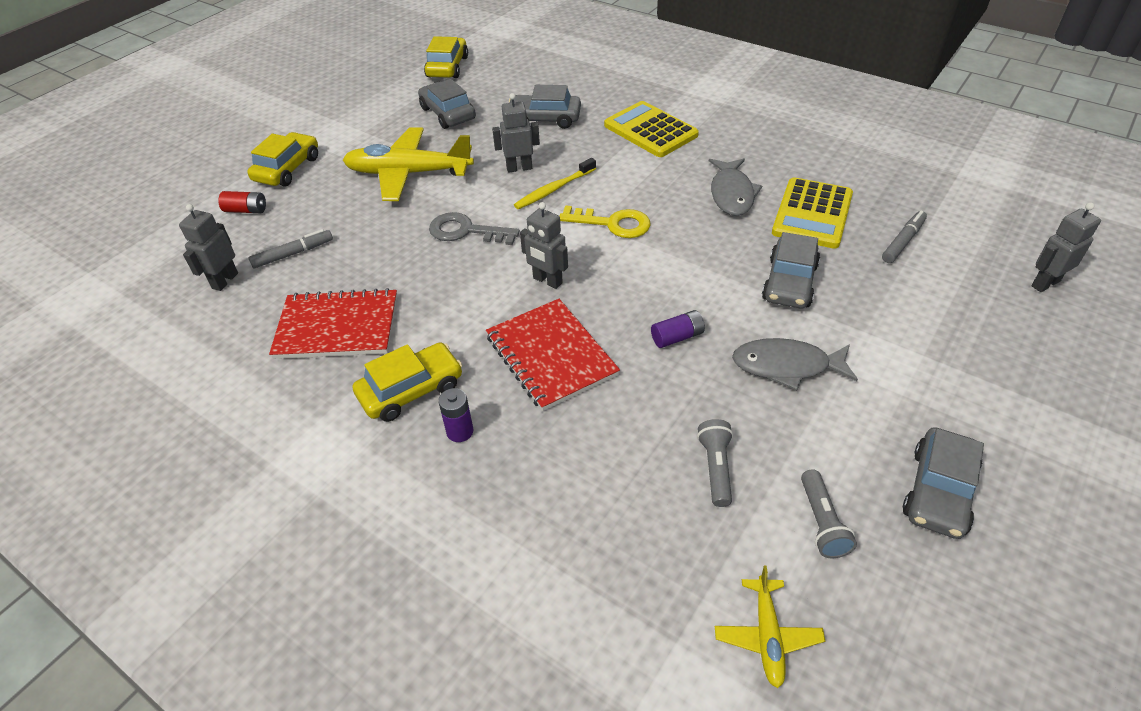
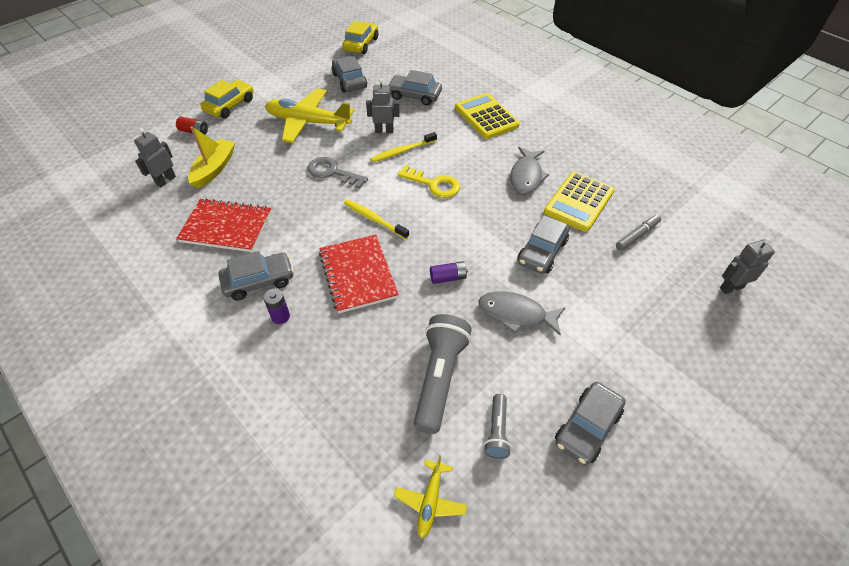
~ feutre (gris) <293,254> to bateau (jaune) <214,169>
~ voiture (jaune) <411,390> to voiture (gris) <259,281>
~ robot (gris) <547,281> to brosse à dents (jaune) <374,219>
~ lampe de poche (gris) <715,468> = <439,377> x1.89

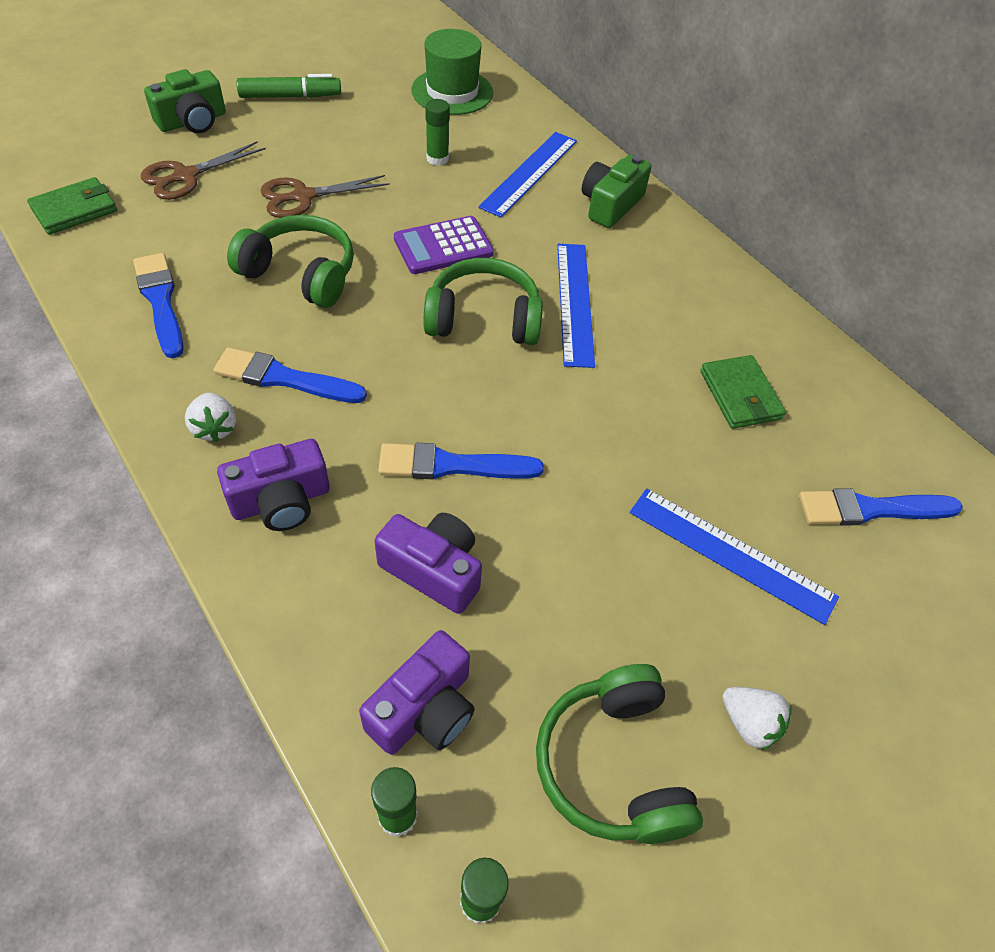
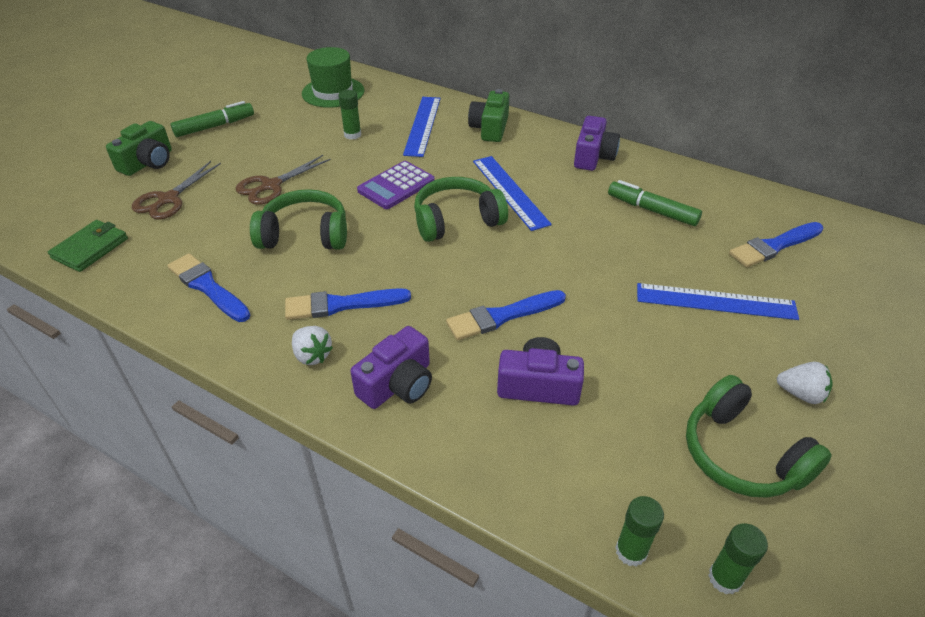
~ appareil photo (violet) <424,709> to <593,156>
~ portefeuille (vert) <740,395> to feutre (vert) <652,210>

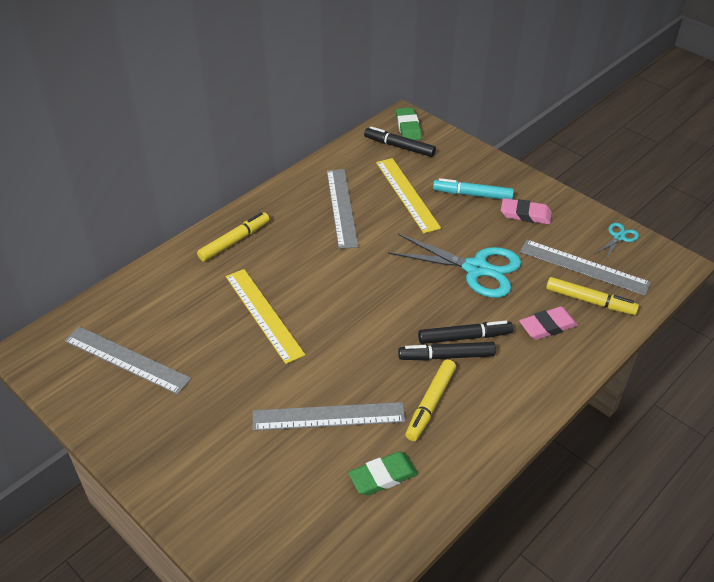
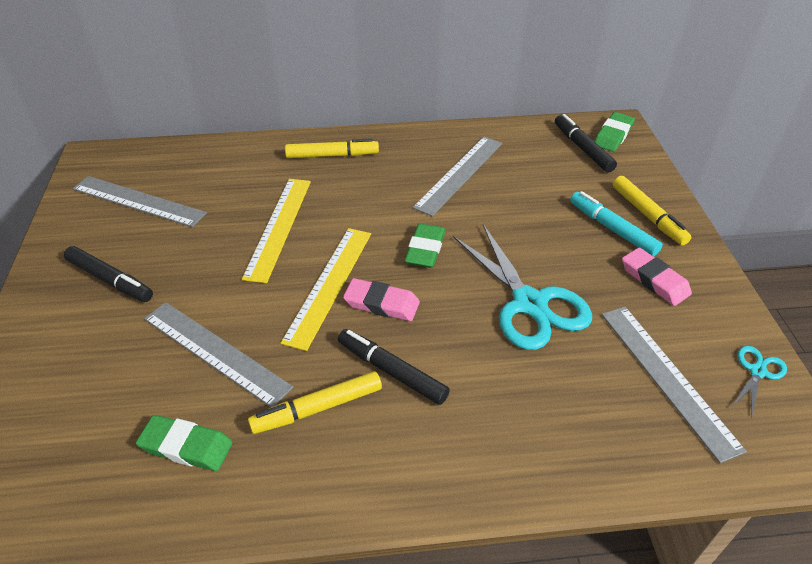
~ feutre (noir) <464,337> to <110,280>
~ règle (gris) <126,359> = <138,201> 45 degrees counterclockwise
~ règle (jaune) <407,194> to <329,285>
~ gomme (rose) <547,326> to <381,303>
+ gomme (vert) <425,249>
~ feutre (jaune) <590,301> to <647,216>
~ ciseaux (turquoise) <619,237> = <757,371> 45 degrees counterclockwise

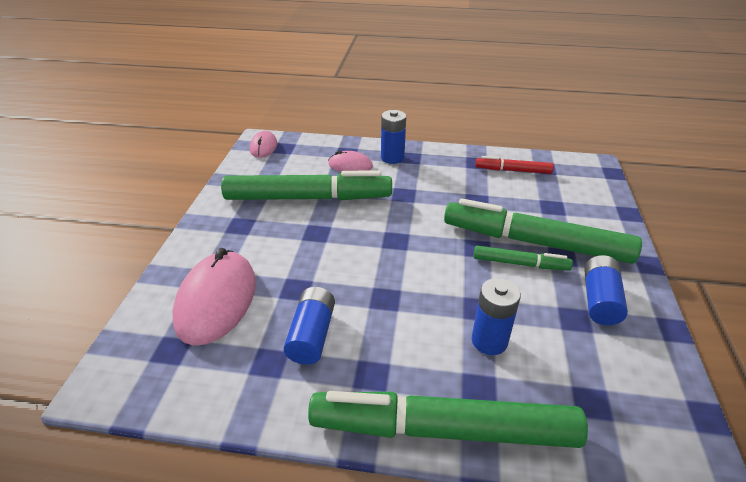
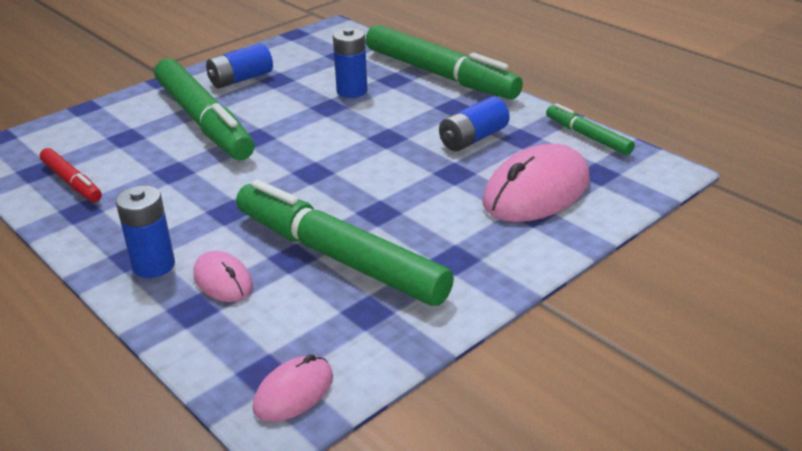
~ feutre (vert) <520,263> to <587,136>

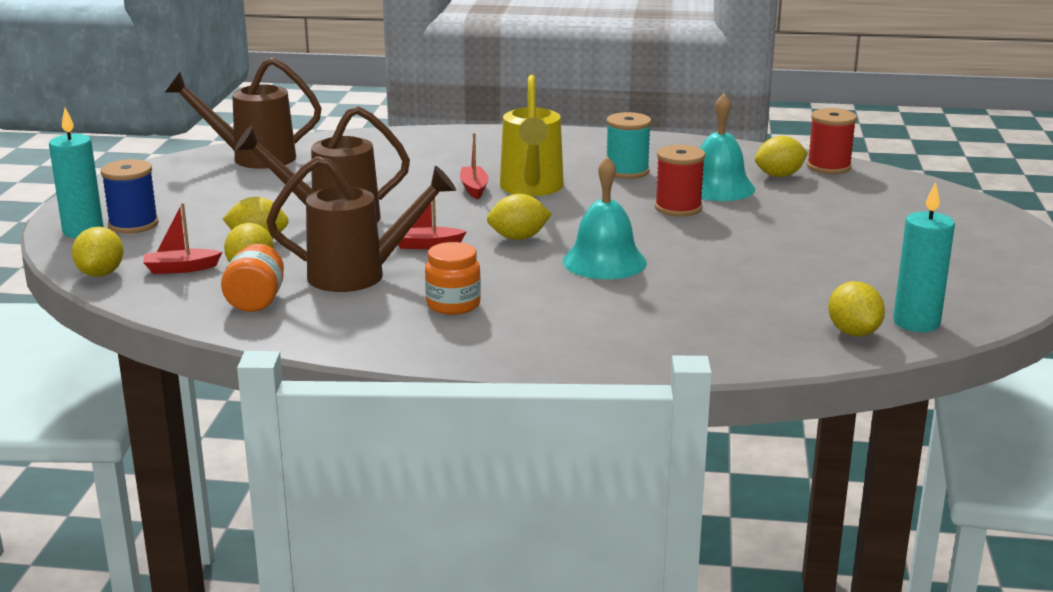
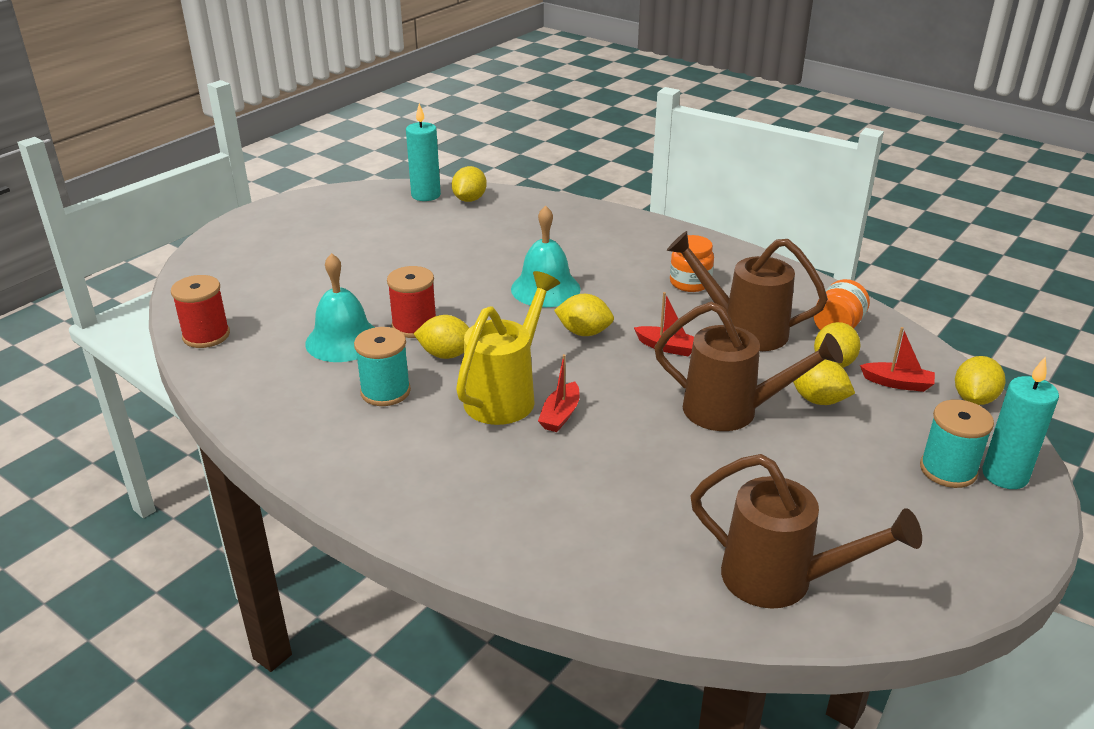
~ citron (jaune) <779,175> to <446,354>
~ bobine (bleu) <133,224> to bobine (turquoise) <948,470>

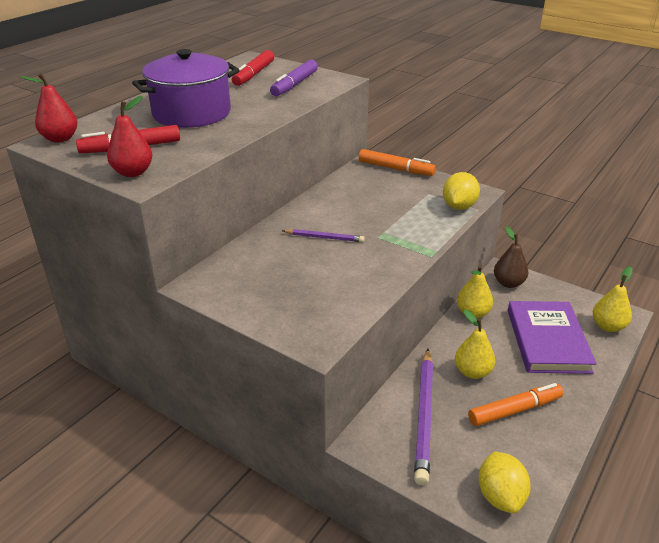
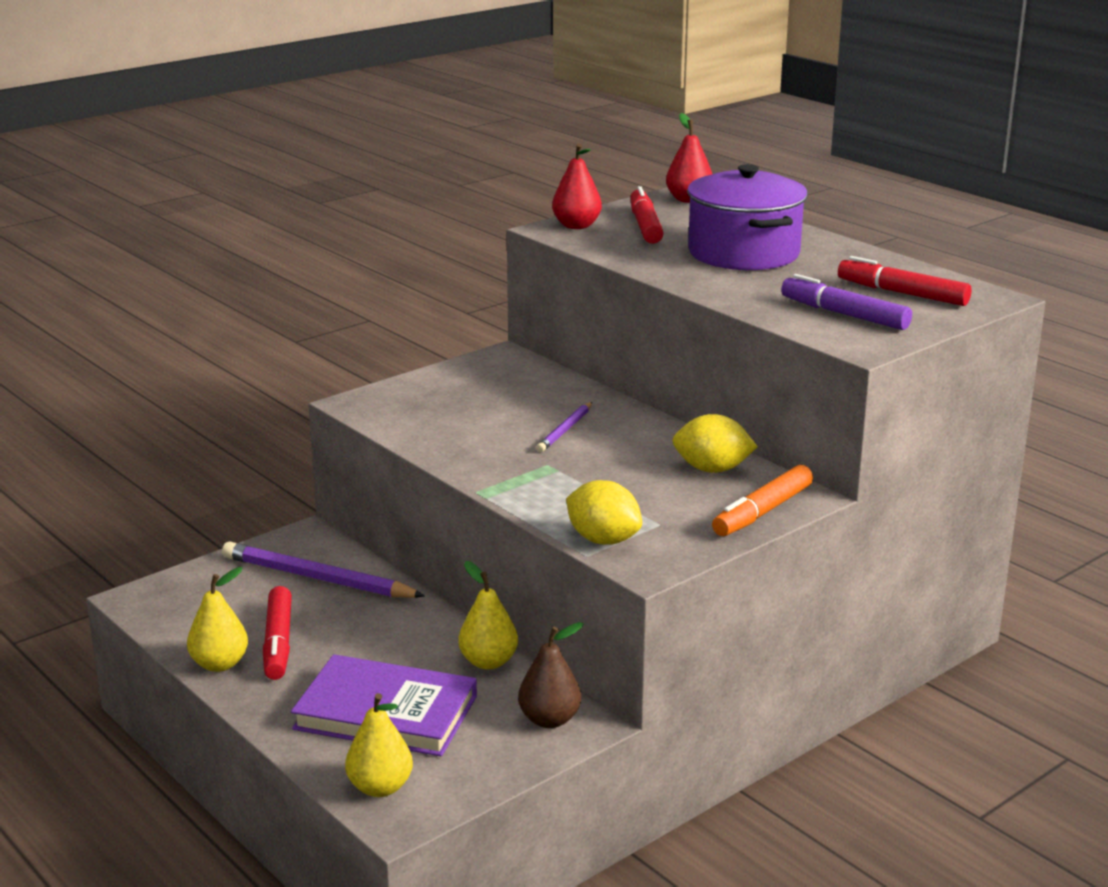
~ poire (jaune) <472,372> to <219,664>
~ feutre (orange) <514,410> to feutre (rouge) <278,642>
~ citron (jaune) <500,496> to <712,469>

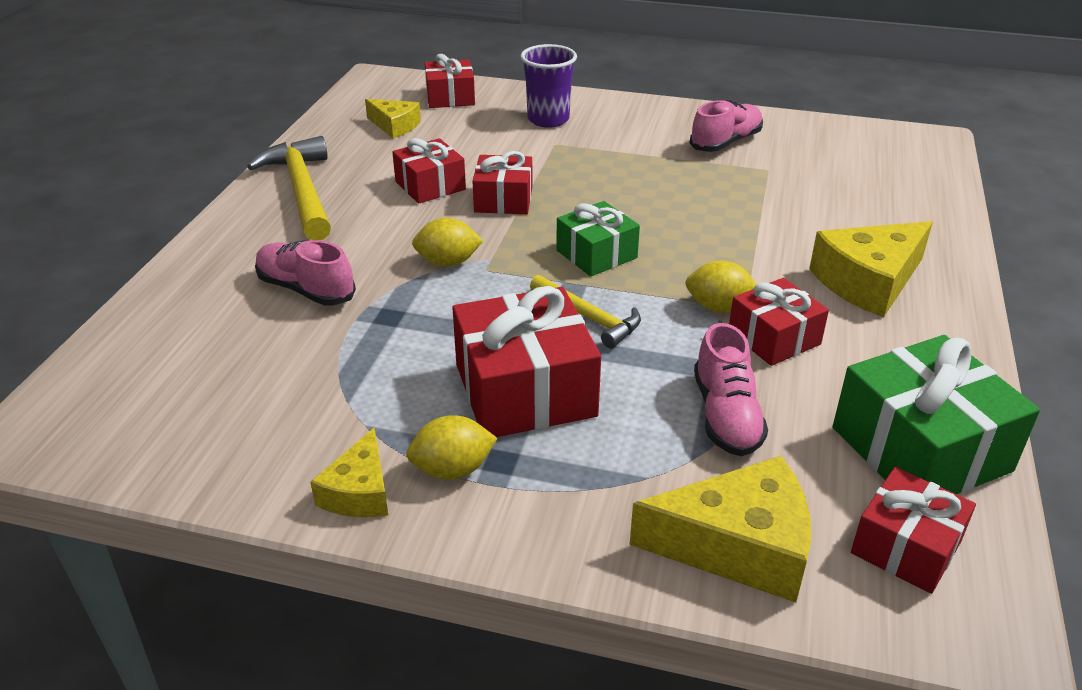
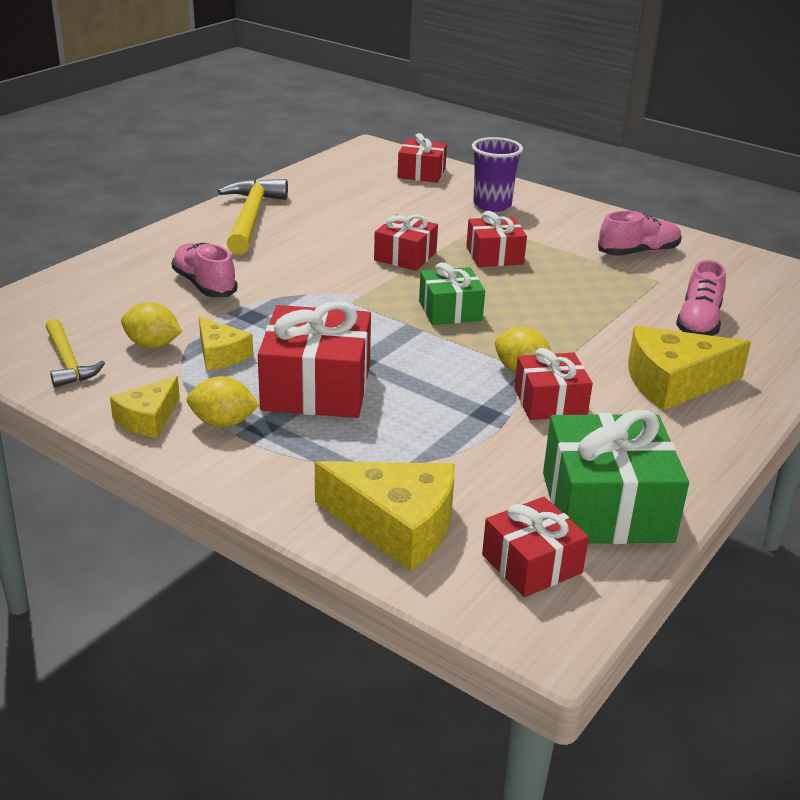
~ marteau (jaune) <589,318> to <68,362>
~ citron (jaune) <448,262> to <152,345>
~ fromage (jaune) <395,126> to <221,354>
~ cadeau (rouge) <430,186> to <494,255>
~ chaussure (rose) <726,415> to <698,322>

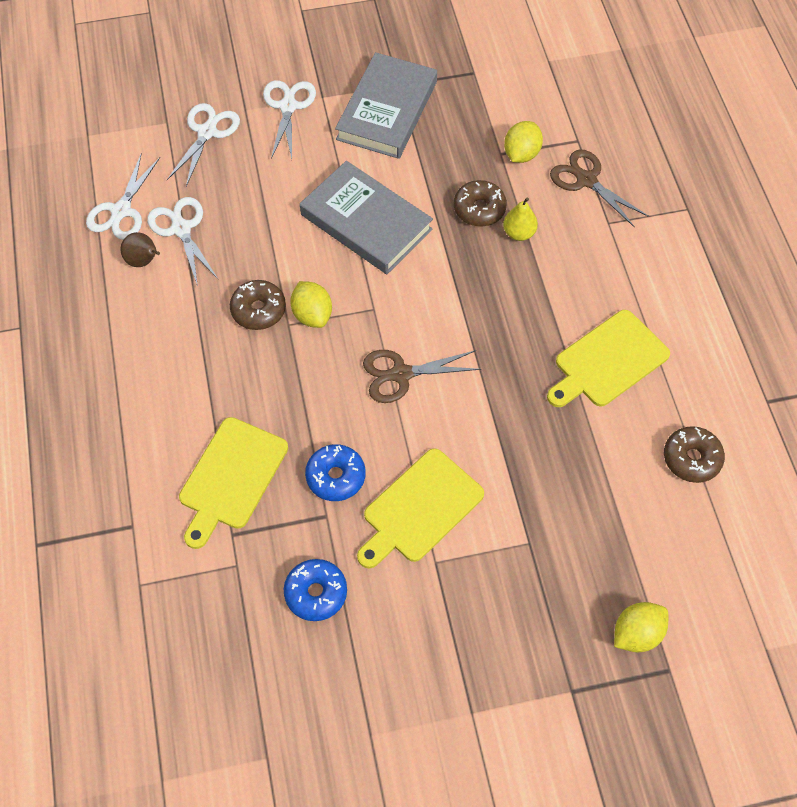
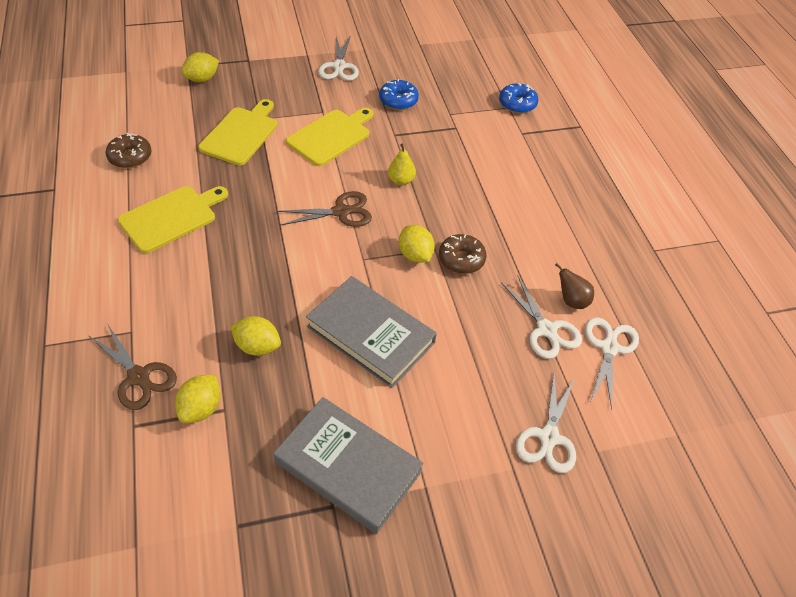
~ planche à découper (jaune) <231,478> to <241,134>
~ beignet (marron) <479,209> to citron (jaune) <257,346>
~ livre (gris) <387,110> = <348,467> 75 degrees counterclockwise
~ ciseaux (blanc) <288,106> to <339,66>
~ poire (jaune) <519,233> to <401,180>
~ beignet (bleu) <336,477> to <517,104>

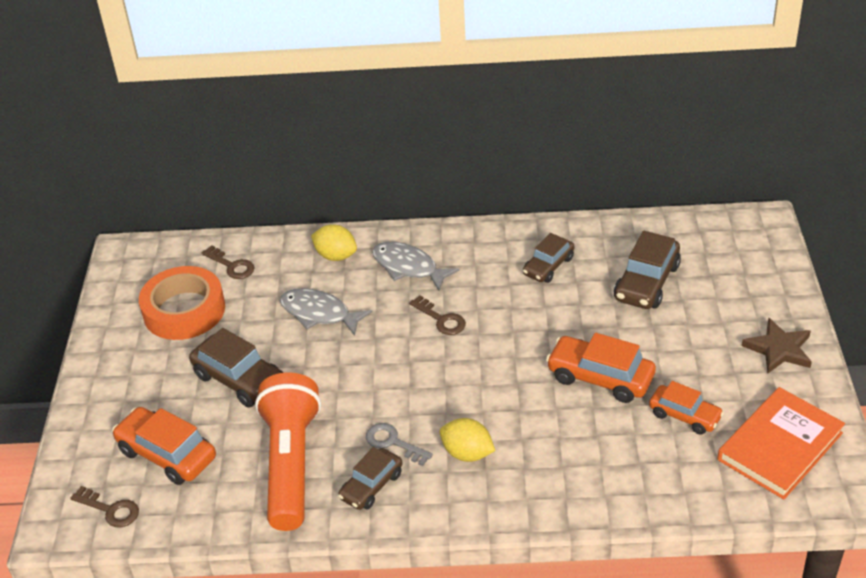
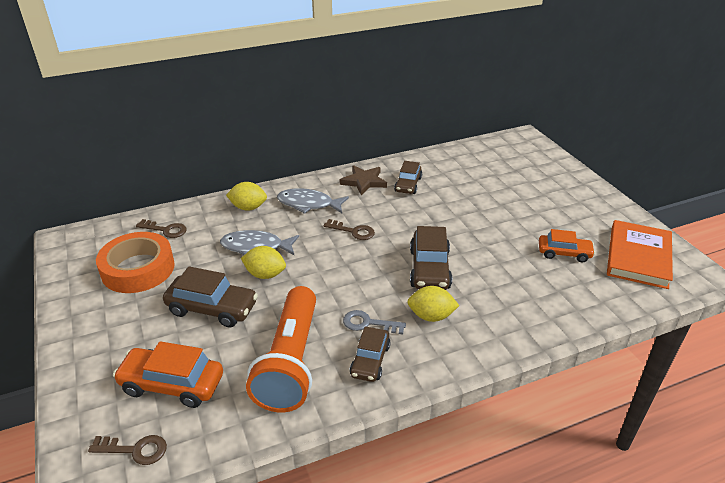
+ citron (jaune) <265,274>
~ lampe de poche (orange) <290,464> = <291,362> 150 degrees counterclockwise
~ étoile (marron) <779,349> to <364,182>
~ voiture (marron) <646,282> to <429,269>
- voiture (orange) <600,378>

